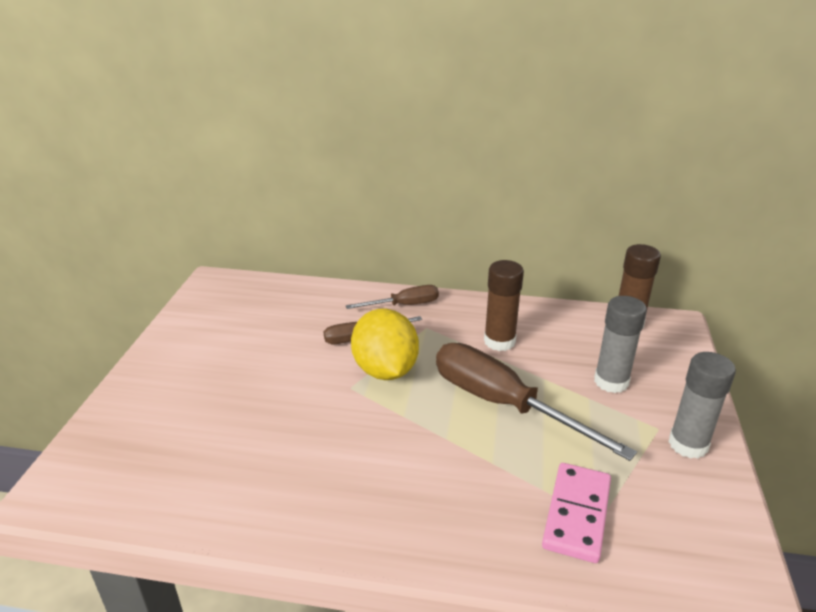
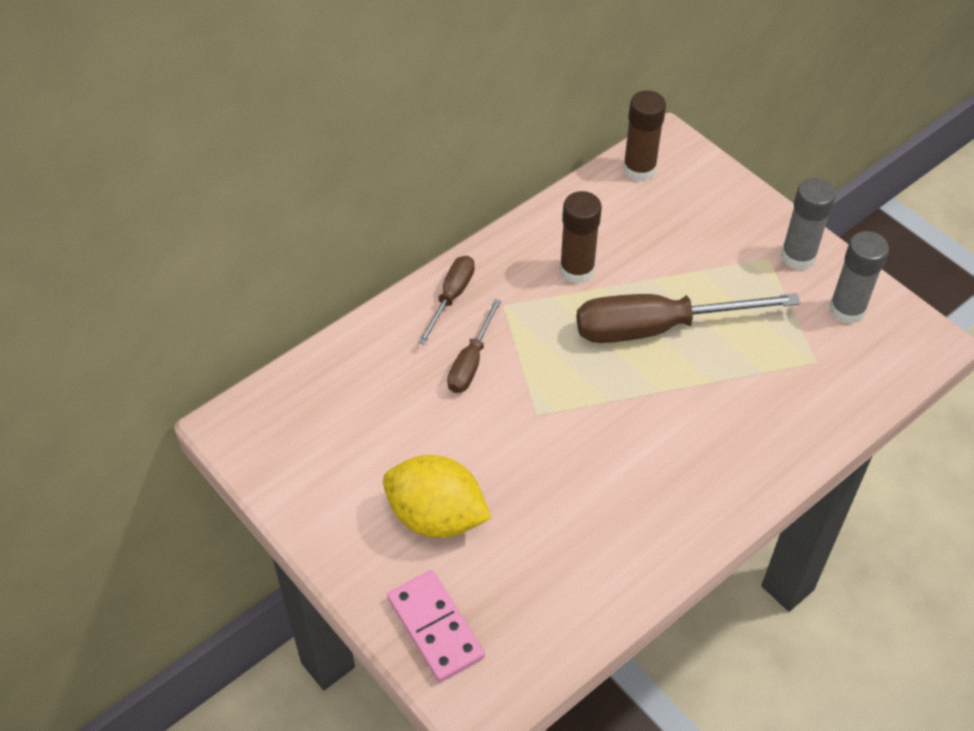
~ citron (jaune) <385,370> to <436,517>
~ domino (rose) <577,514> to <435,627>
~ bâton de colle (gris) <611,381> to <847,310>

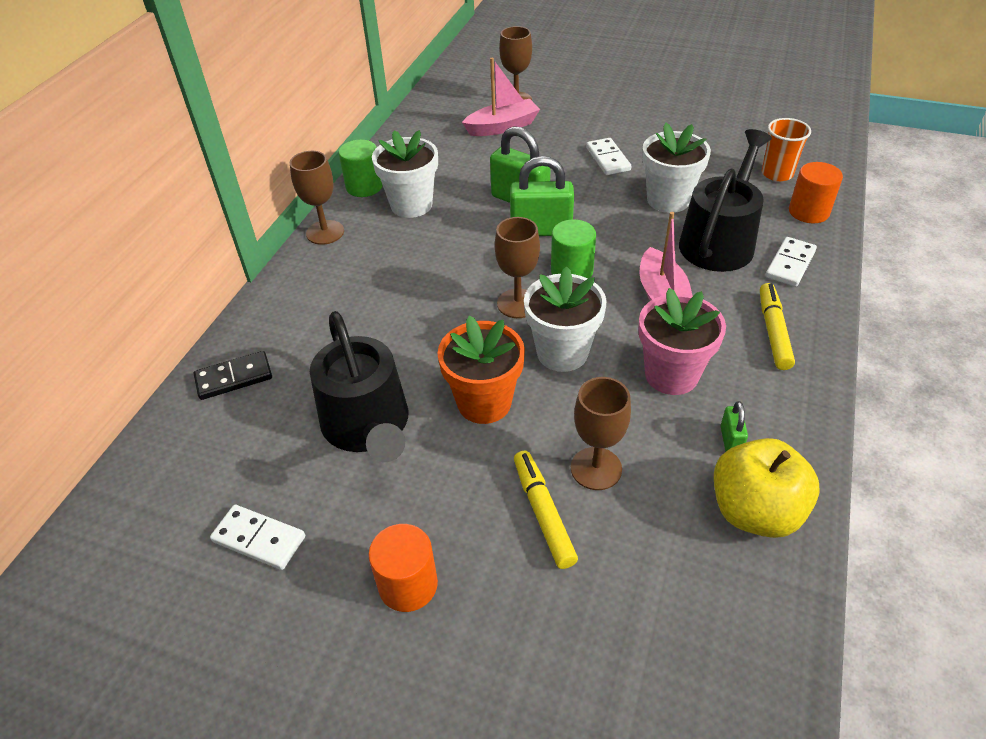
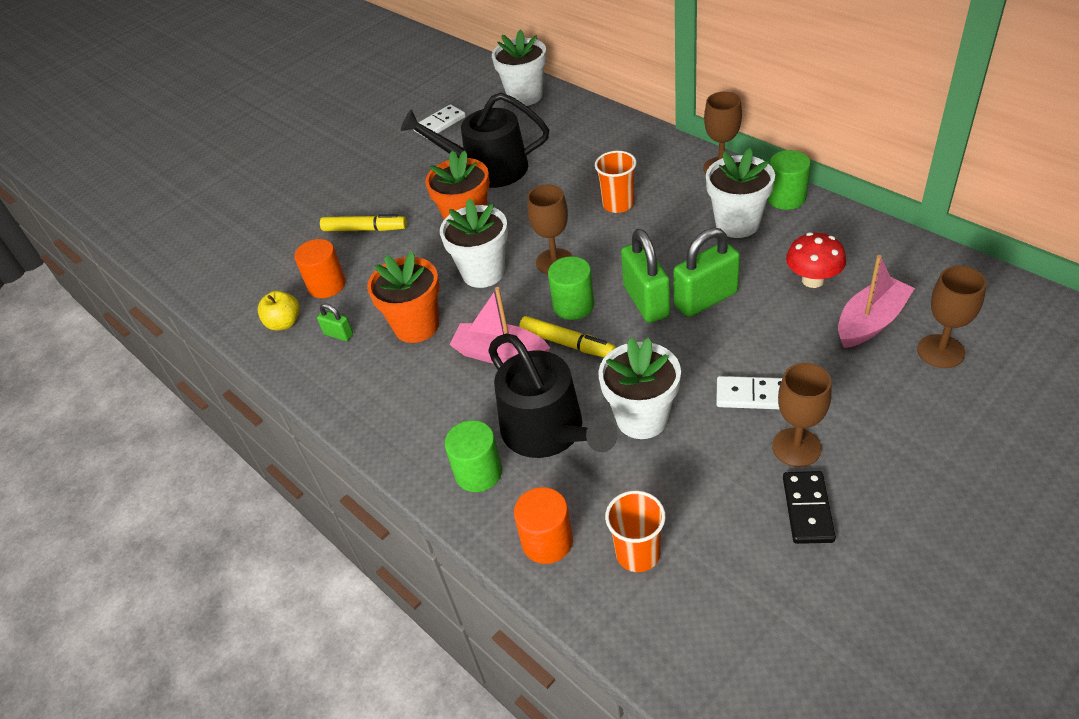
~ pomme (jaune) <754,511> = <284,323> x0.59
~ cylindre (orange) <408,585> to <327,285>
~ pot de fleurs (rose) <671,375> to pot de fleurs (orange) <416,326>
~ domino (blanc) <790,264> to cylindre (vert) <478,472>
+ pot de fleurs (blanc) <525,96>
~ feutre (jaune) <773,331> to <567,343>
+ gobelet (orange) <618,204>
~ cadenas (vert) <541,230> = <646,301> 45 degrees counterclockwise
~ verre à pied (marron) <596,468> to <796,447>
~ domino (noir) <234,378> to <808,509>
+ champignon (rouge) <812,280>
~ bateau (rose) <502,127> = <870,322> 135 degrees counterclockwise

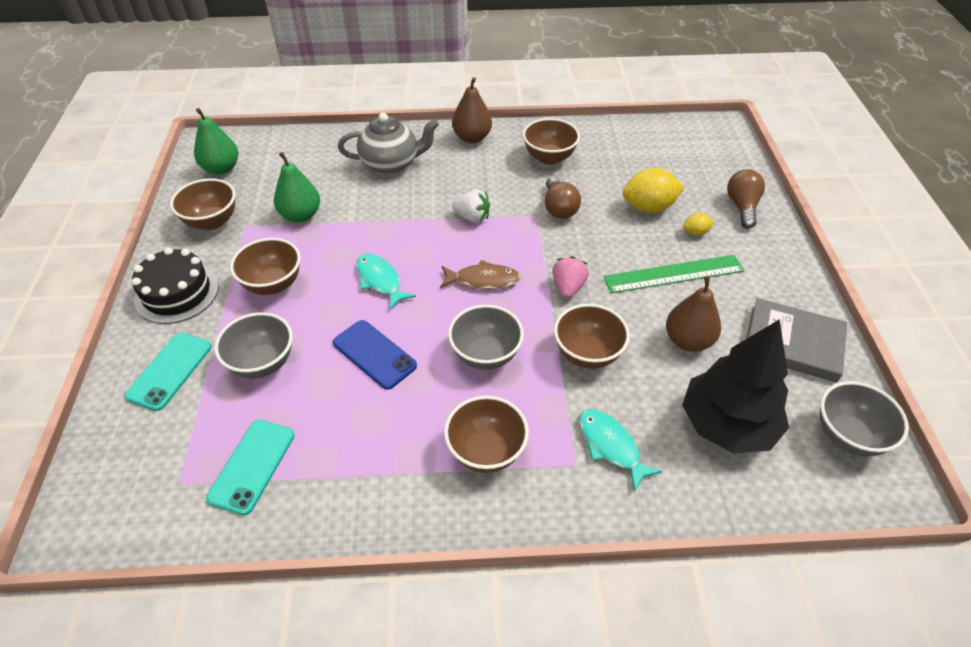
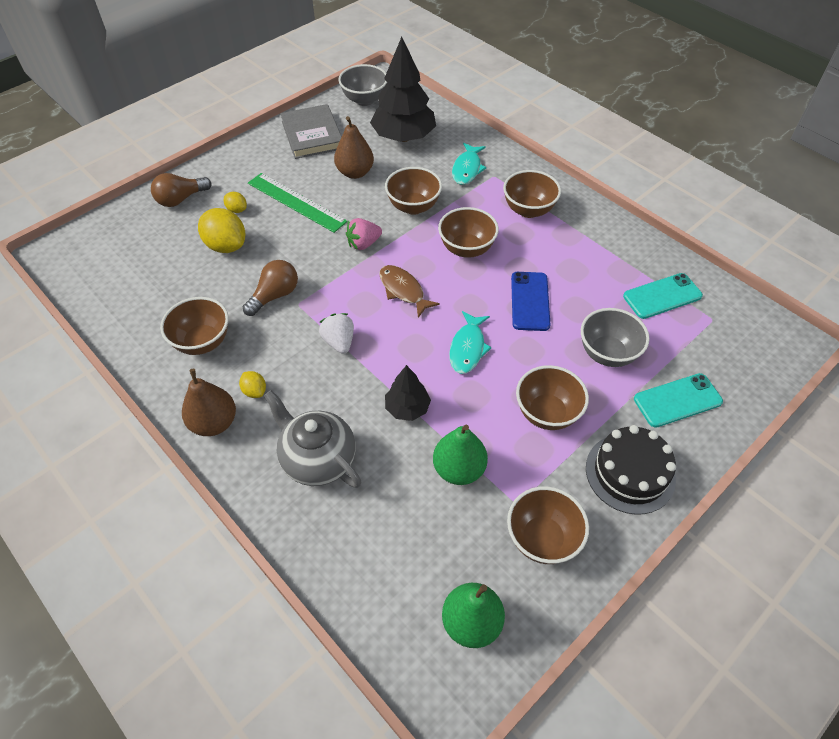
+ citron (jaune) <255,391>
+ arbre (noir) <407,408>
~ bol (gris) <485,355> to bol (marron) <466,249>

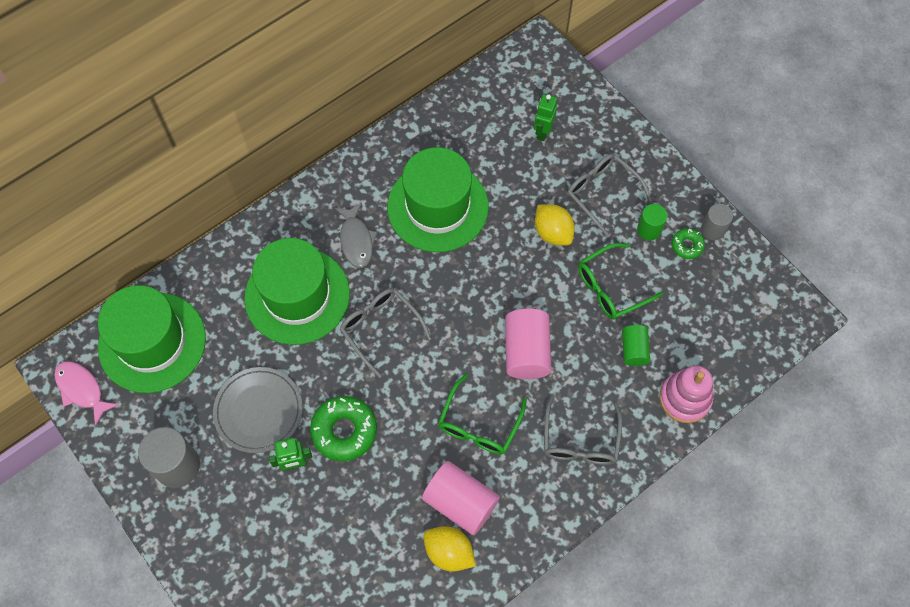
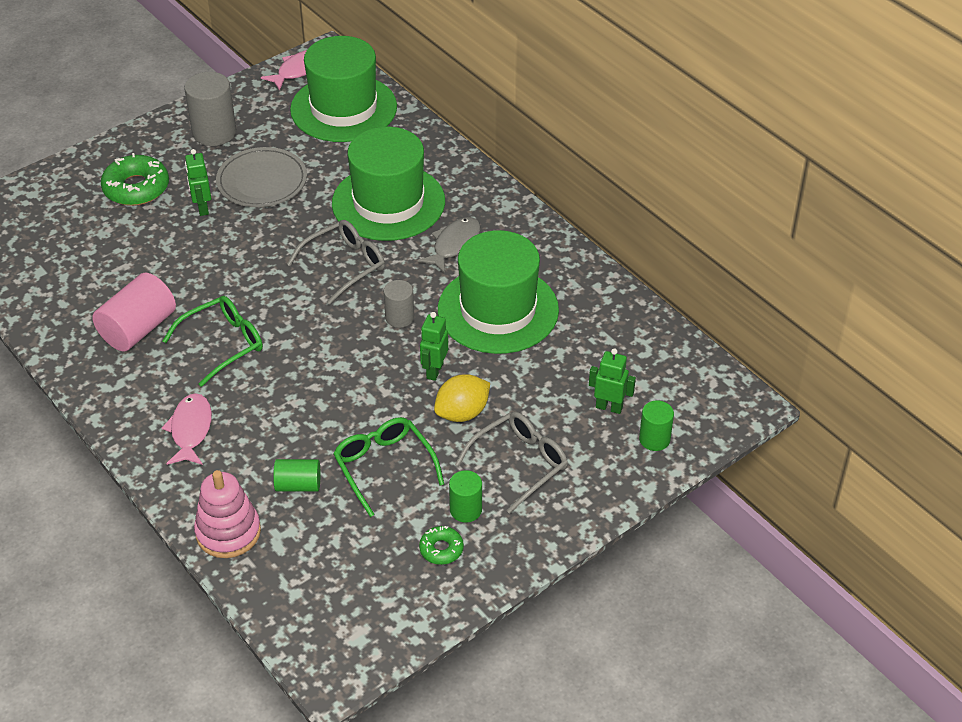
~ beignet (vert) <344,431> to <136,188>
~ lunettes (gris) <580,440> to poisson (rose) <190,430>
~ lunettes (vert) <479,424> = <223,344> 120 degrees clockwise
~ cylindre (gris) <713,229> to <399,317>
~ poisson (gris) <356,240> = <454,244> 135 degrees clockwise
+ robot (vert) <434,371>
+ cylindre (vert) <654,439>
- citron (jaune) <449,552>
- cylindre (rose) <526,351>

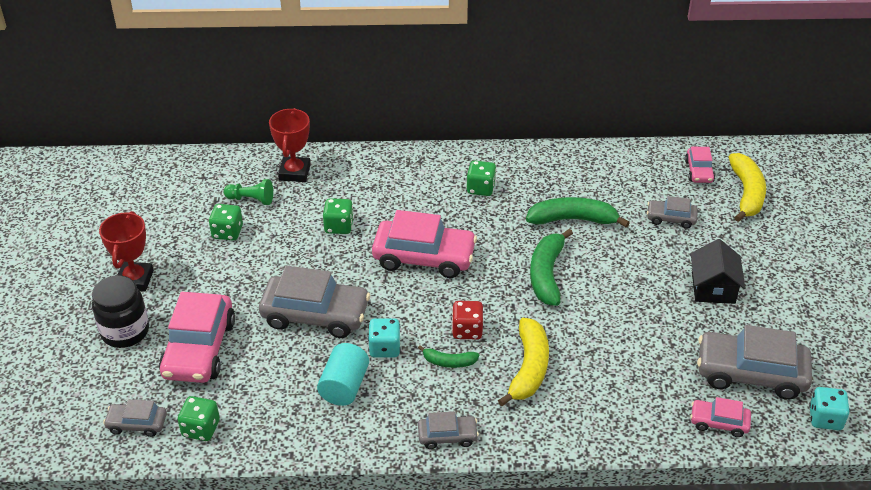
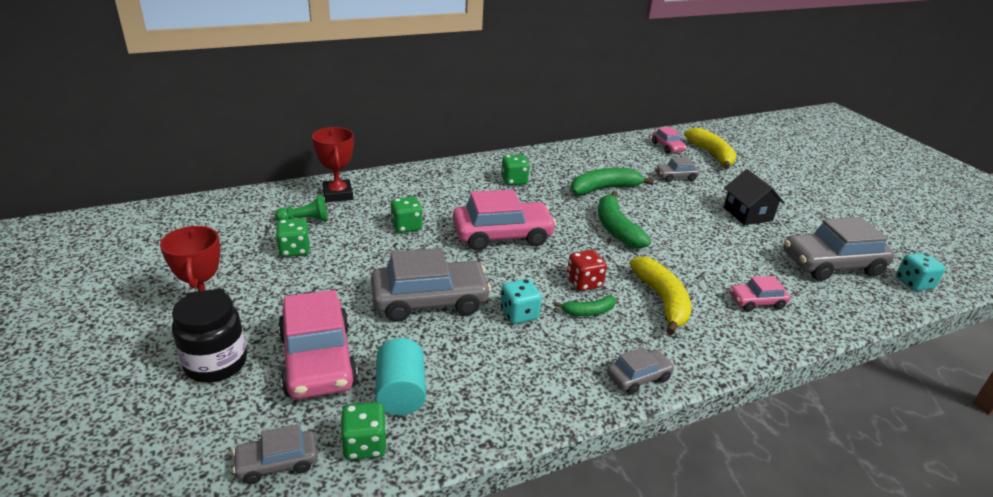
~ cylindre (turquoise) <344,386> to <401,392>
~ voiture (rose) <719,422> to <756,302>

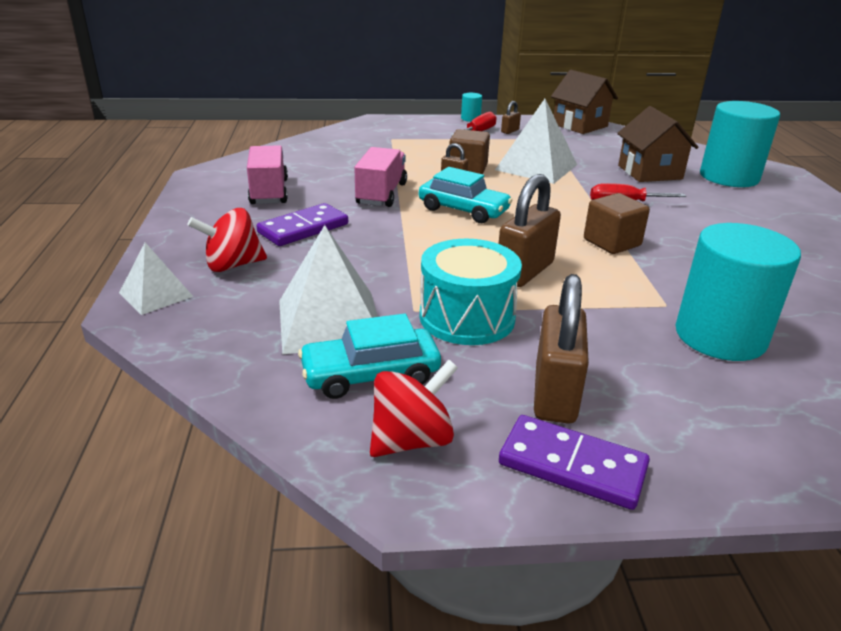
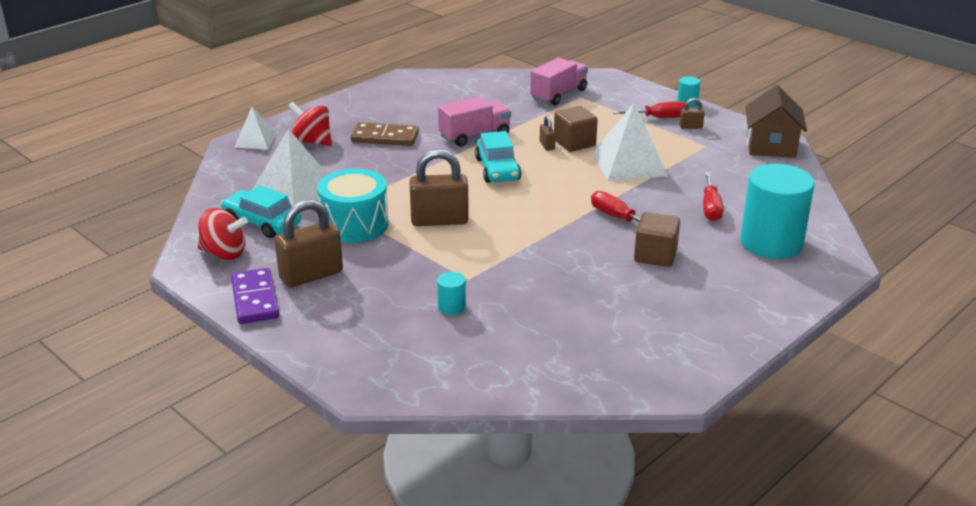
~ domino (violet) <303,228> to domino (marron) <385,137>
~ cylindre (turquoise) <720,336> = <451,307> x0.42
~ camion (rose) <269,192> to <558,95>
~ cube (marron) <612,242> to <655,255>
~ maison (marron) <649,172> to tournevis (rouge) <710,208>

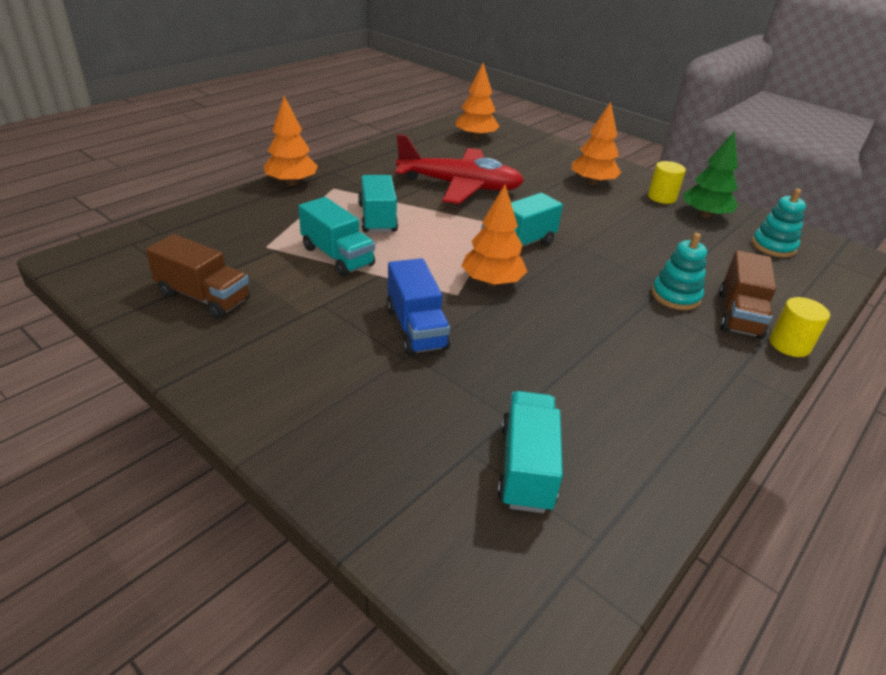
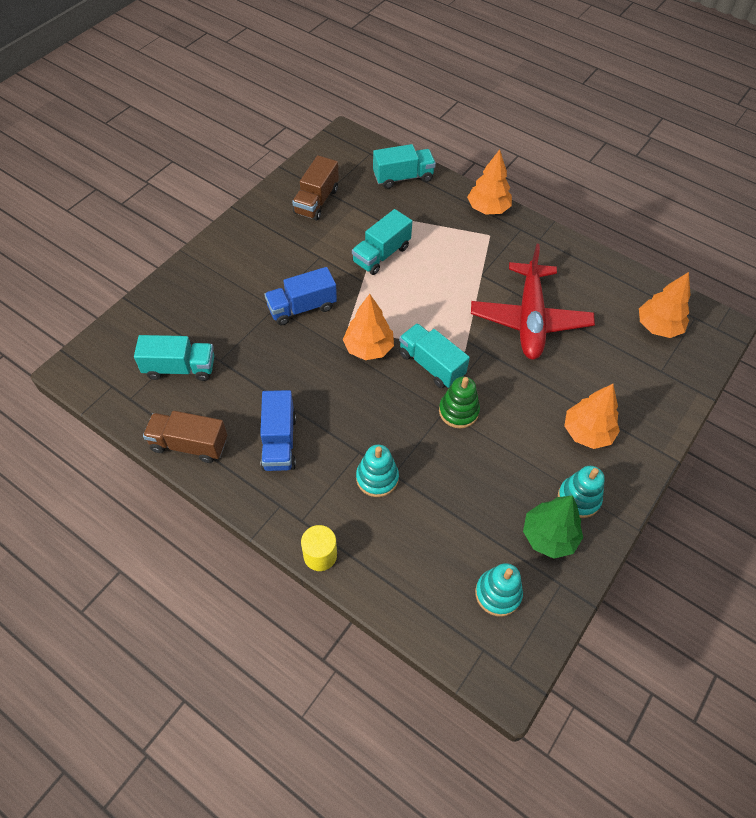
~ camion (marron) <739,315> to <189,444>
+ camion (bleu) <279,442>
~ camion (turquoise) <377,218> to <403,177>
+ jouet à empiler (vert) <458,411>
~ cylindre (jaune) <661,197> to jouet à empiler (turquoise) <578,498>

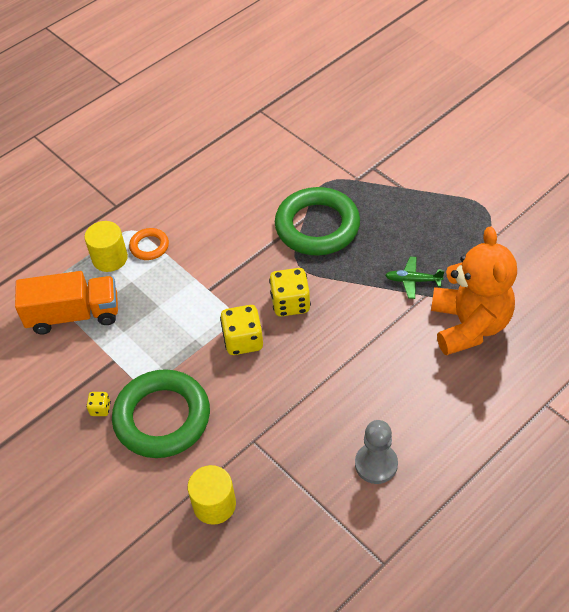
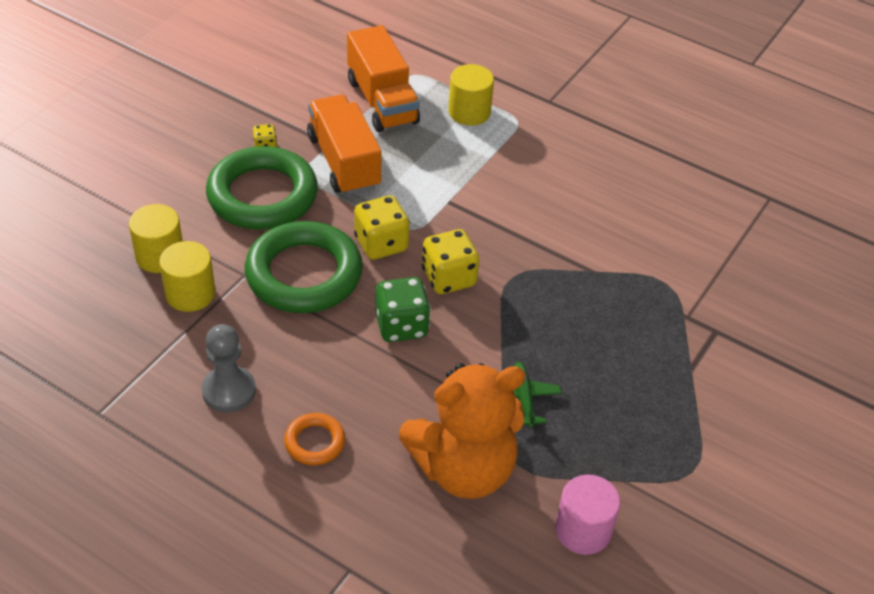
+ cylindre (jaune) <190,294>
~ anneau (vert) <317,226> to <304,274>
~ anneau (orange) <149,246> to <315,442>
+ camion (orange) <344,162>
+ dé (vert) <401,326>
+ cylindre (rose) <583,530>

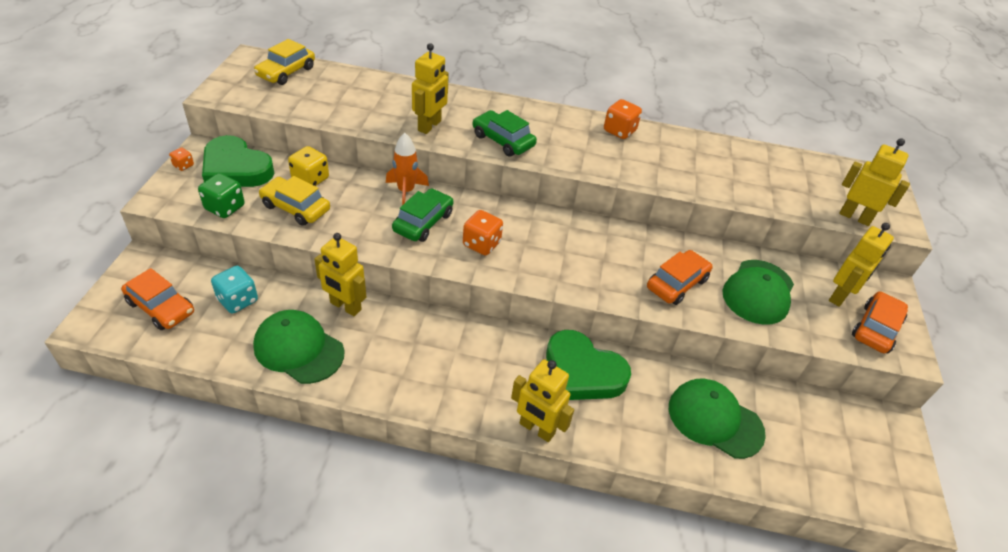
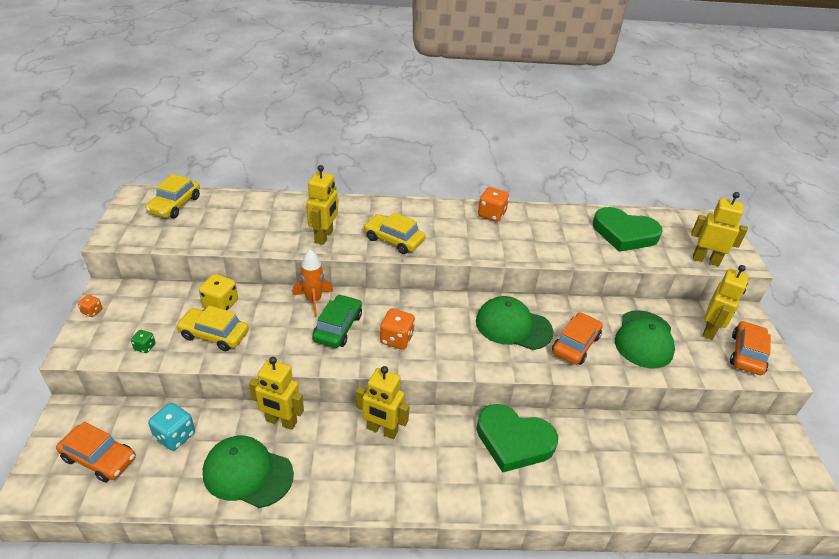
~ dé (vert) <225,208> = <145,347> x0.55
~ robot (jaune) <536,429> to <382,430>
~ voiture (vert) <503,141> to voiture (jaune) <393,240>
~ casquette (vert) <715,420> to <513,326>
~ cœur (vert) <236,168> to <624,233>

